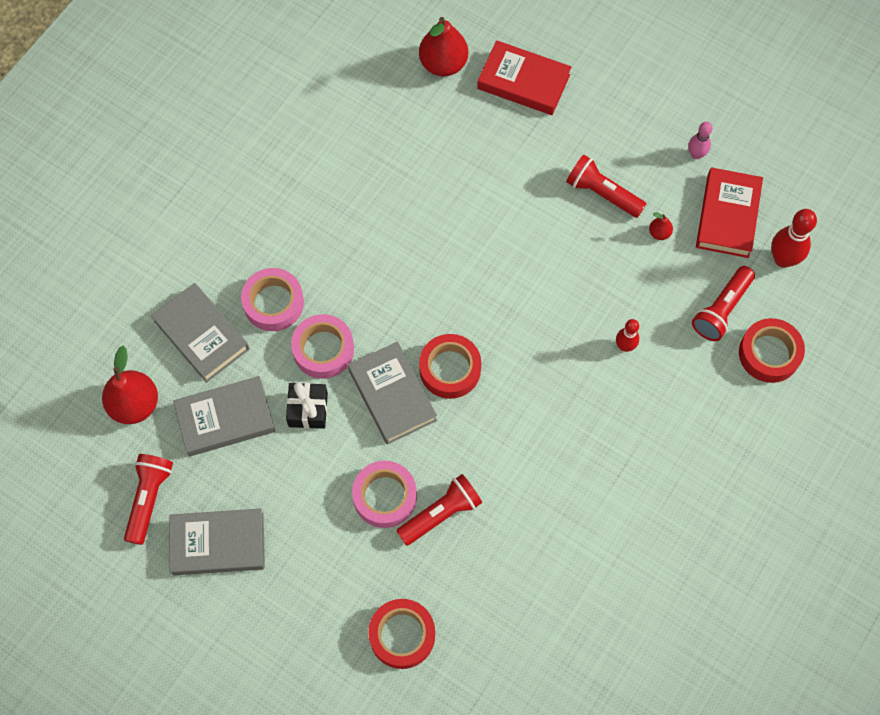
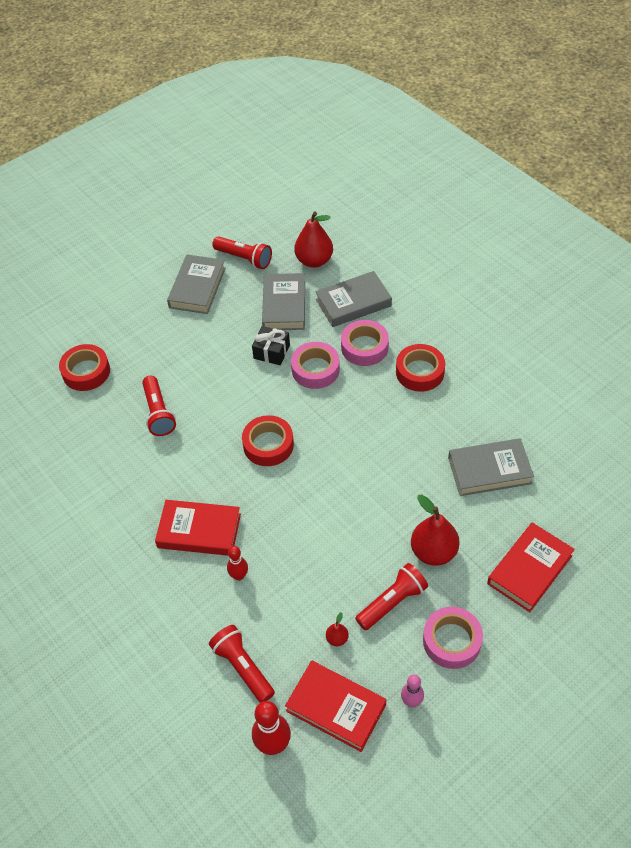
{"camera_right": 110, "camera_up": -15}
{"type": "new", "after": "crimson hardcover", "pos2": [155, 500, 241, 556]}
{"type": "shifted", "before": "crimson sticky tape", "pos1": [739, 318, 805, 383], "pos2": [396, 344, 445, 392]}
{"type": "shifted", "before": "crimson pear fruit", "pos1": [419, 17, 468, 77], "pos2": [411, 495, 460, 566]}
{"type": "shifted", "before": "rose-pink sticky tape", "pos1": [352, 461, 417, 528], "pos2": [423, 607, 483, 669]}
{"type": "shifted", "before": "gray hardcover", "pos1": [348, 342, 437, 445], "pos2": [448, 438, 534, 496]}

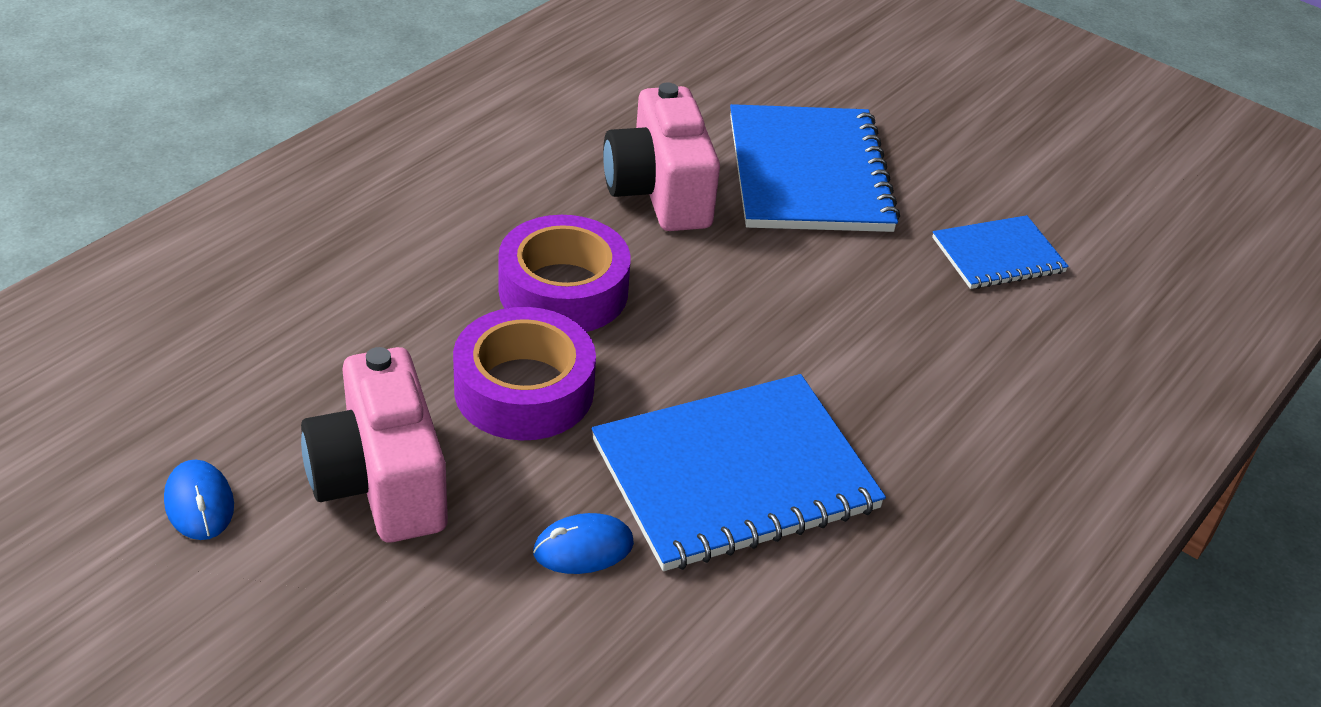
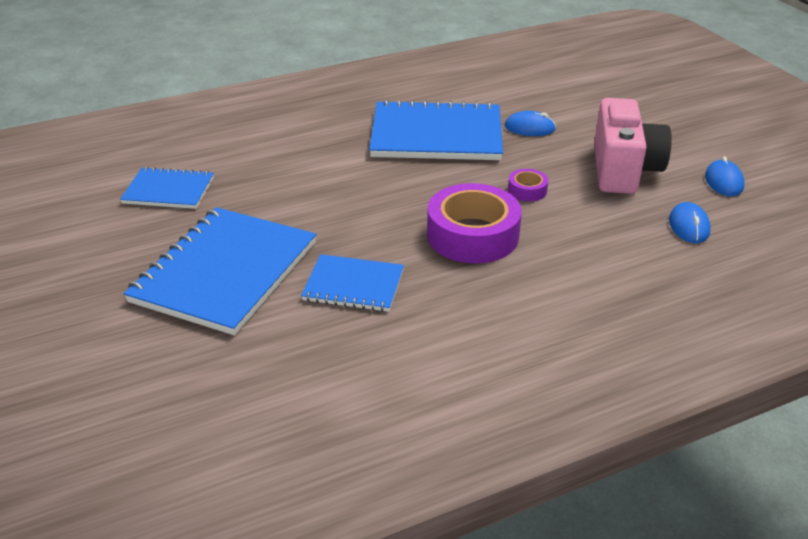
{"camera_right": -150, "camera_up": -5}
{"type": "swapped", "before": "rose-pink photo camera", "after": "cobalt notepad", "pos1": [603, 83, 720, 231], "pos2": [301, 254, 404, 312]}
{"type": "scaled", "before": "violet sticky tape", "pos1": [453, 307, 596, 440], "pos2": [508, 169, 548, 201], "scale": 0.46}
{"type": "new", "after": "cobalt computer mouse", "pos2": [669, 202, 711, 243]}

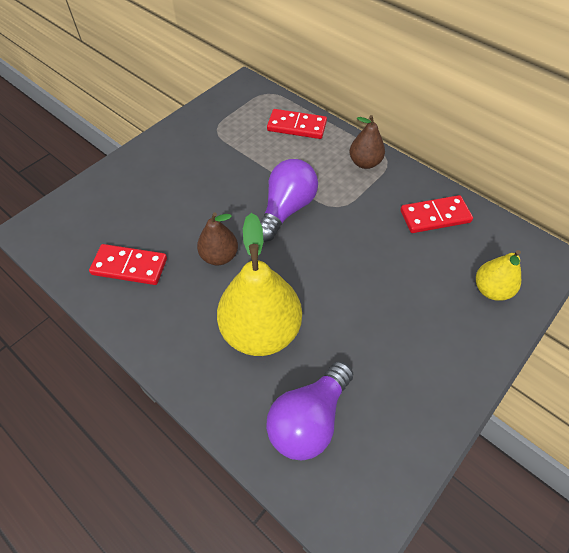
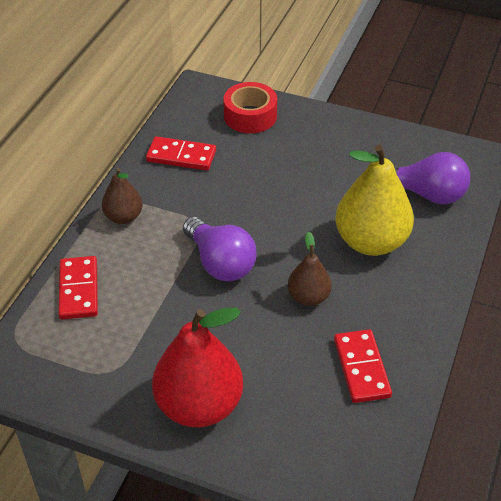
{"camera_right": -110, "camera_up": -10}
{"type": "rotated", "before": "crimson domino tile", "pos1": [400, 195, 473, 233], "pos2": [146, 136, 216, 170], "turn": -45}
{"type": "new", "after": "crimson pear fruit", "pos2": [152, 308, 243, 427]}
{"type": "rotated", "before": "violet bulb", "pos1": [260, 159, 318, 241], "pos2": [183, 217, 257, 281], "turn": -135}
{"type": "swapped", "before": "bright yellow pear fruit", "after": "crimson sticky tape", "pos1": [476, 250, 521, 301], "pos2": [223, 82, 277, 133]}

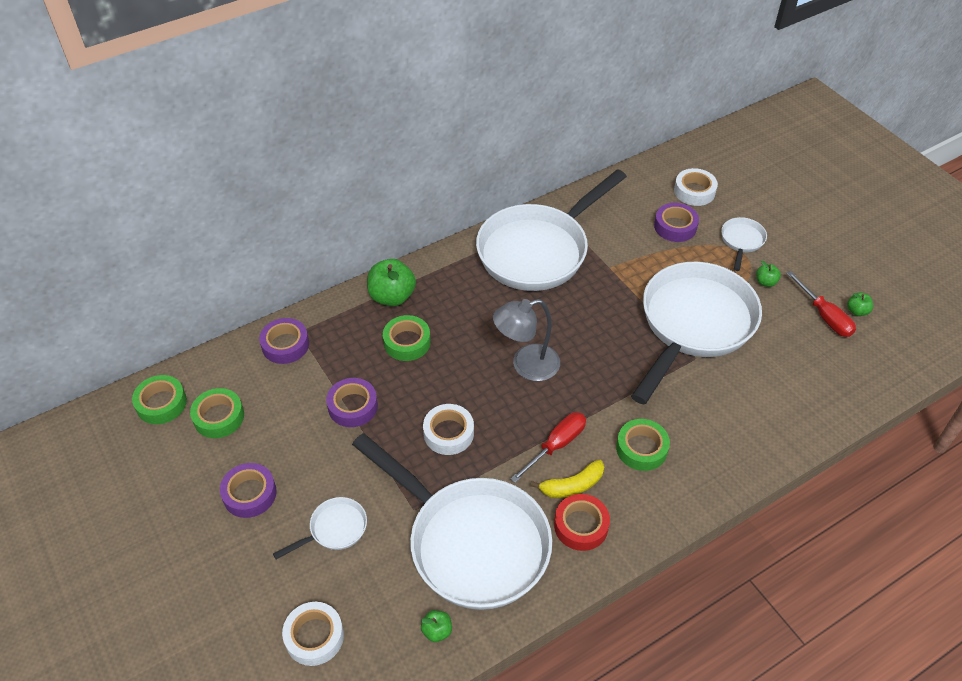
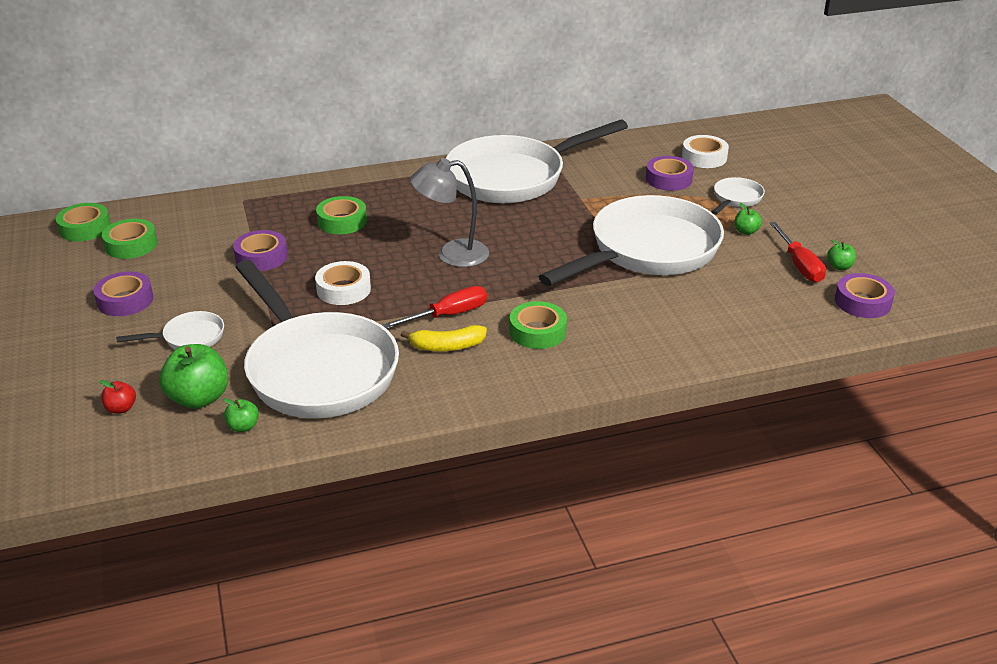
{"camera_right": 15, "camera_up": -15}
{"type": "swapped", "before": "pure white sticky tape", "after": "crimson apple", "pos1": [282, 602, 344, 666], "pos2": [100, 380, 136, 414]}
{"type": "shifted", "before": "emerald apple", "pos1": [367, 259, 416, 306], "pos2": [159, 344, 228, 409]}
{"type": "shifted", "before": "violet sticky tape", "pos1": [259, 318, 309, 364], "pos2": [835, 273, 895, 318]}
{"type": "gone", "before": "crimson sticky tape", "pos1": [554, 494, 610, 551]}

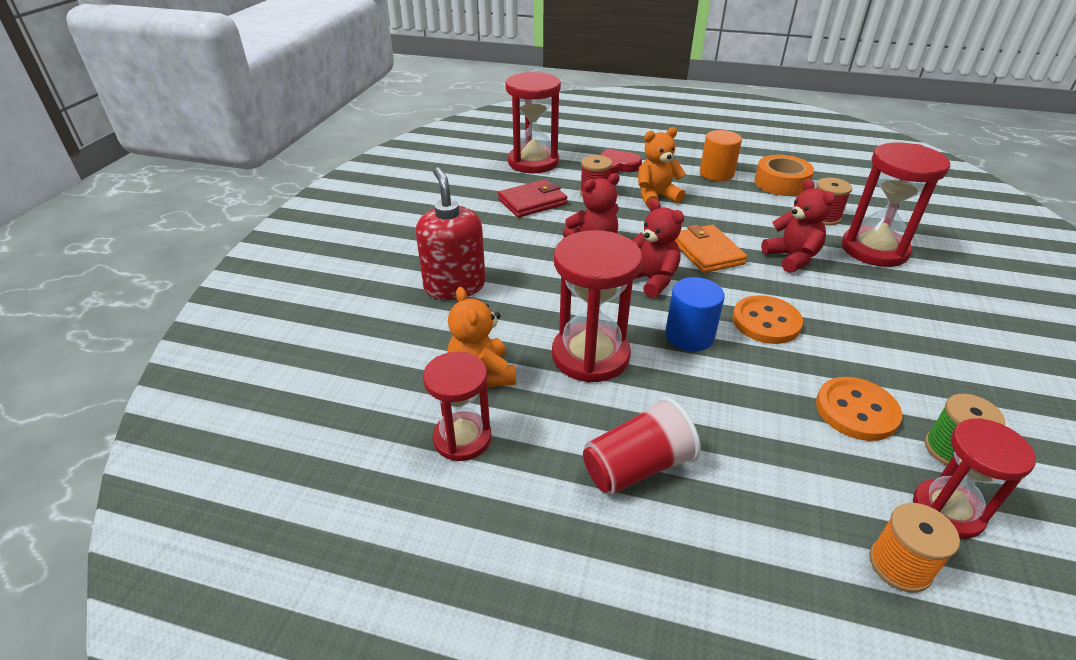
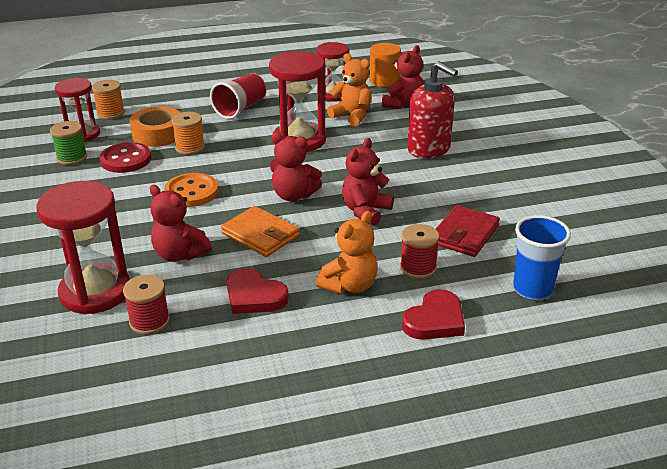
{"camera_right": 150, "camera_up": -5}
{"type": "repainted", "before": "orange sewing button", "after": "crimson sewing button", "pos1": [816, 377, 902, 441], "pos2": [99, 142, 151, 173]}
{"type": "shifted", "before": "orange sticky tape", "pos1": [755, 155, 814, 196], "pos2": [130, 107, 180, 147]}
{"type": "new", "after": "orange reel of thread", "pos2": [171, 112, 205, 155]}
{"type": "new", "after": "crimson heart shape", "pos2": [227, 268, 289, 314]}
{"type": "shifted", "before": "orange solid cylinder", "pos1": [700, 130, 742, 181], "pos2": [369, 43, 401, 87]}
{"type": "new", "after": "crimson stuffed bear", "pos2": [382, 45, 424, 109]}
{"type": "swapped", "before": "crimson sandglass", "after": "cobalt tumbler", "pos1": [505, 72, 561, 173], "pos2": [513, 215, 571, 300]}
{"type": "gone", "before": "cobalt solid cylinder", "pos1": [665, 277, 725, 351]}

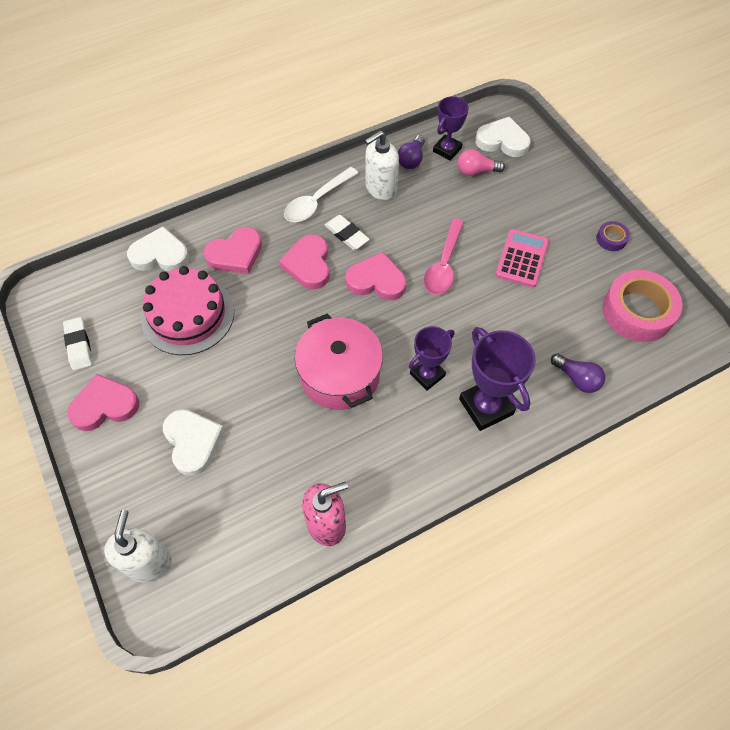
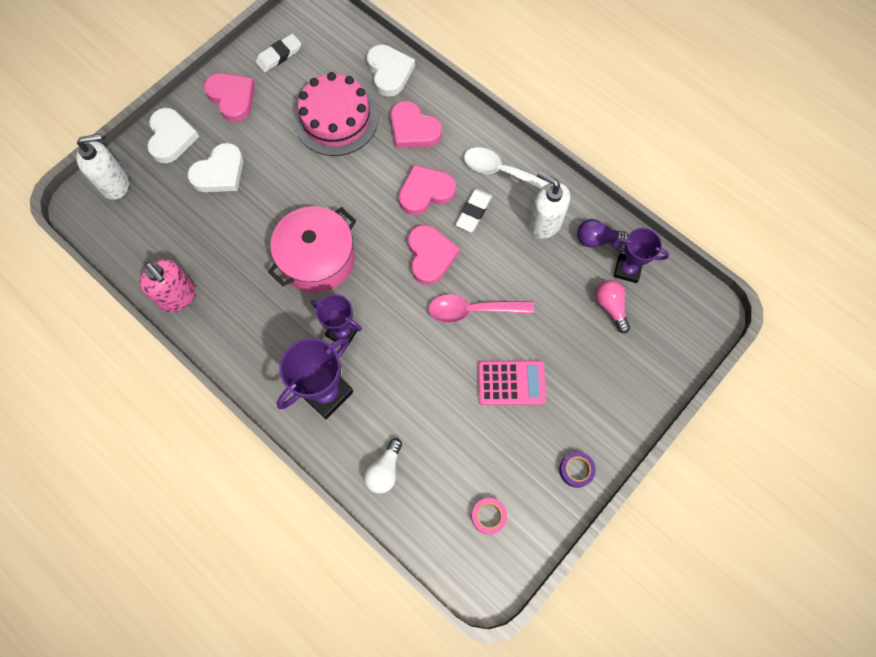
{"camera_right": 70, "camera_up": 10}
{"type": "shifted", "before": "pure white heart shape", "pos1": [475, 117, 531, 157], "pos2": [147, 108, 199, 163]}
{"type": "repainted", "before": "violet bulb", "after": "pure white bulb", "pos1": [551, 353, 605, 393], "pos2": [364, 438, 402, 494]}
{"type": "scaled", "before": "rose-pink sticky tape", "pos1": [602, 270, 682, 342], "pos2": [471, 498, 507, 535], "scale": 0.46}

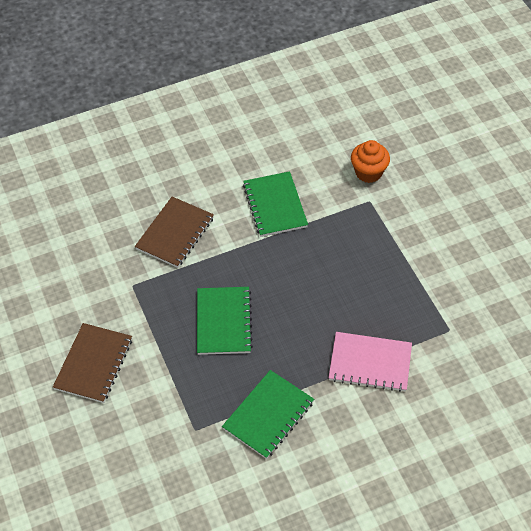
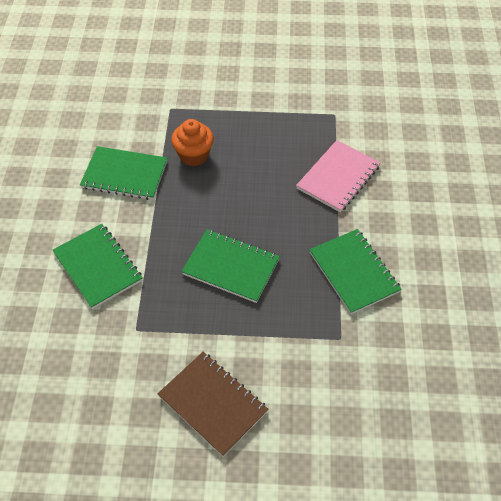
{"camera_right": -65, "camera_up": 0}
{"type": "repainted", "before": "russet notepad", "after": "emerald notepad", "pos1": [135, 197, 214, 268], "pos2": [52, 224, 143, 309]}
{"type": "shifted", "before": "orange cupcake", "pos1": [351, 140, 390, 183], "pos2": [171, 119, 214, 166]}

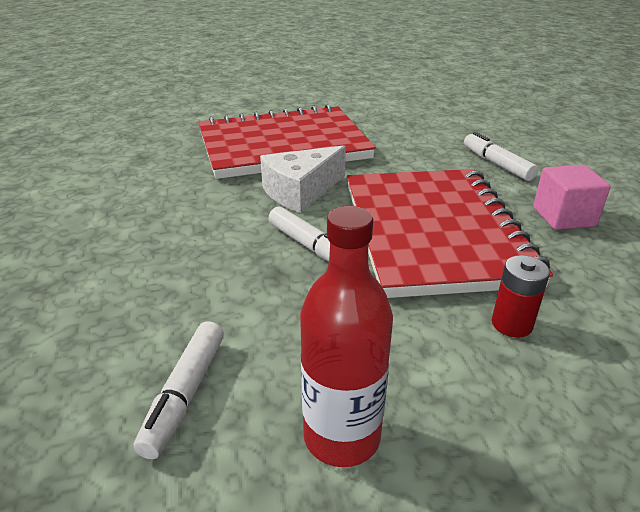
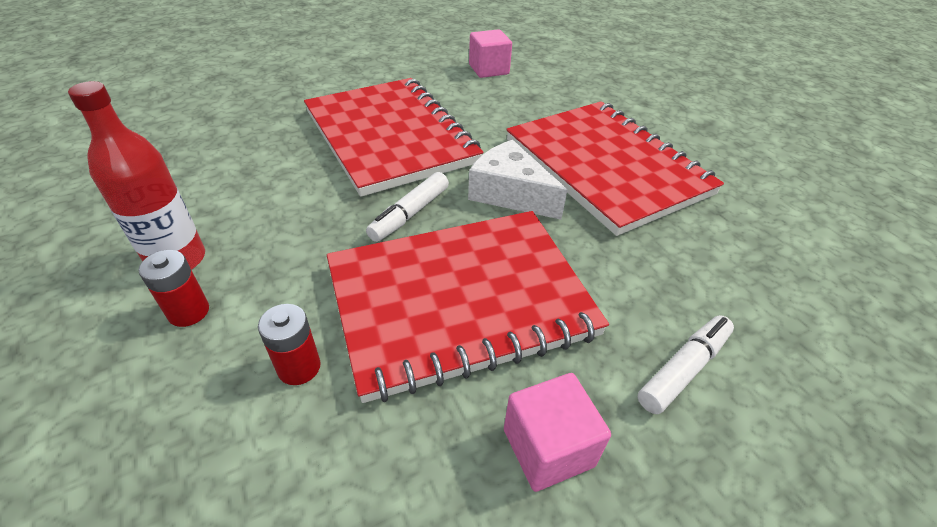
{"camera_right": 75, "camera_up": 10}
{"type": "new", "after": "crimson AA battery", "pos2": [138, 250, 209, 327]}
{"type": "new", "after": "crimson notepad", "pos2": [304, 78, 483, 197]}
{"type": "new", "after": "rose-pink solid cube", "pos2": [469, 29, 512, 78]}
{"type": "gone", "before": "pure white marker", "pos1": [133, 321, 224, 459]}

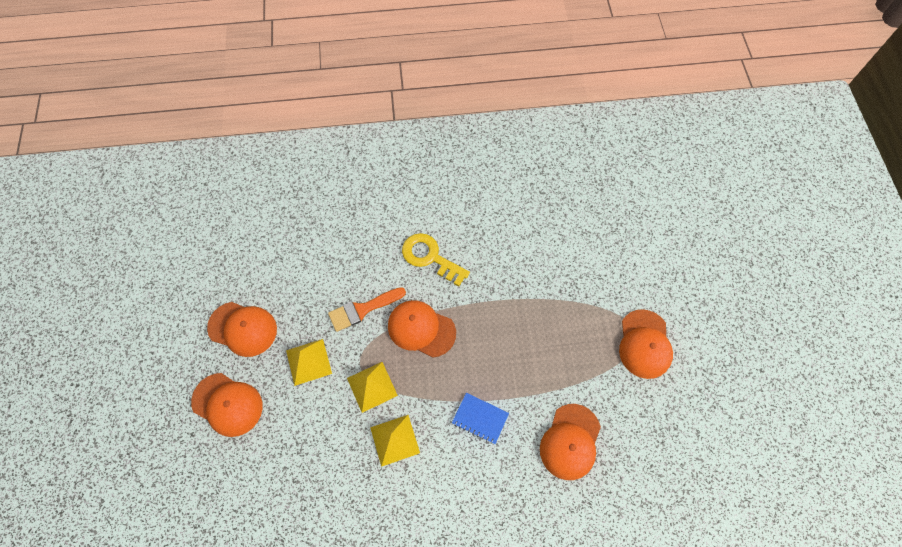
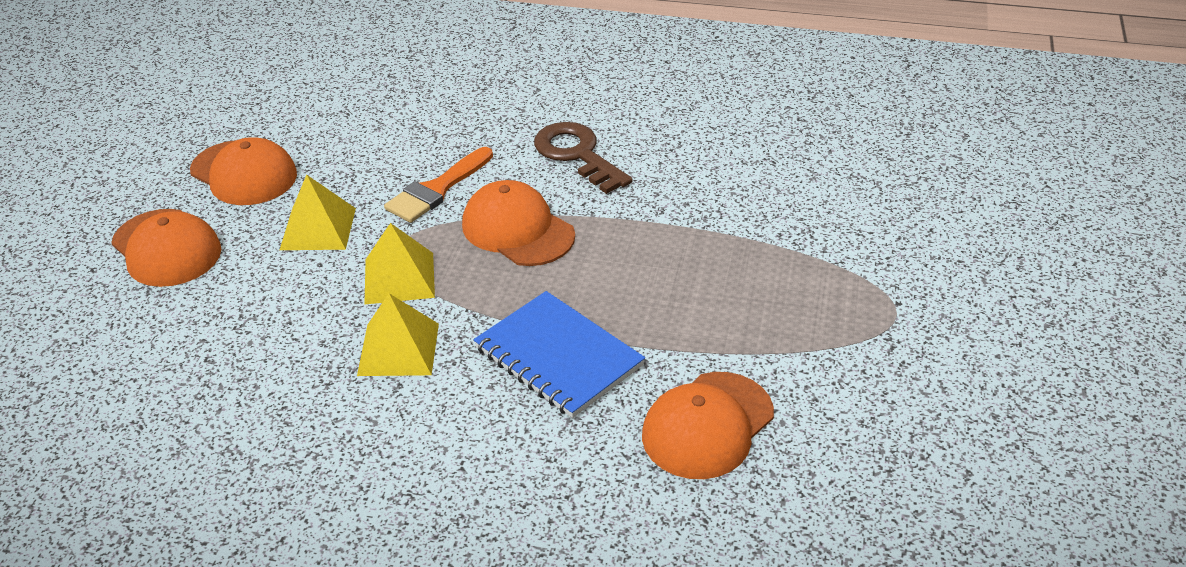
{"camera_right": 20, "camera_up": -25}
{"type": "rotated", "before": "orange paintbrush", "pos1": [328, 287, 406, 332], "pos2": [384, 147, 493, 223], "turn": -45}
{"type": "scaled", "before": "cobalt notepad", "pos1": [452, 393, 509, 444], "pos2": [473, 291, 645, 418], "scale": 1.6}
{"type": "repainted", "before": "bright yellow door key", "after": "russet door key", "pos1": [402, 233, 470, 286], "pos2": [534, 122, 633, 194]}
{"type": "gone", "before": "orange peaked cap", "pos1": [619, 309, 673, 379]}

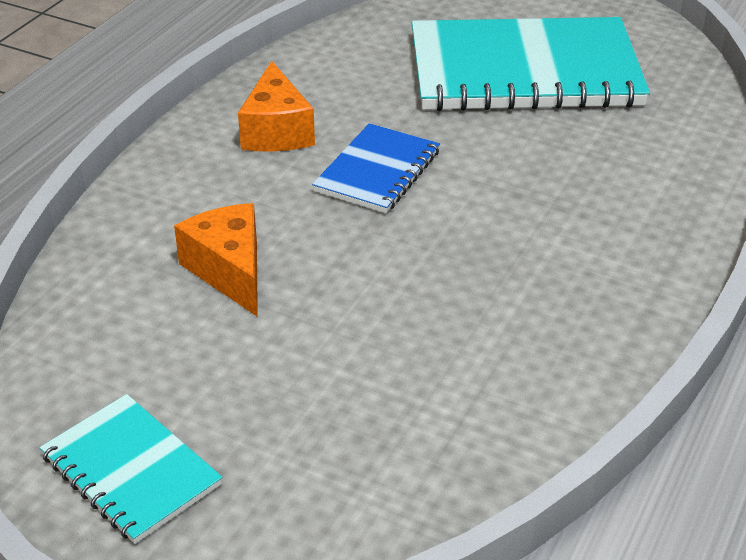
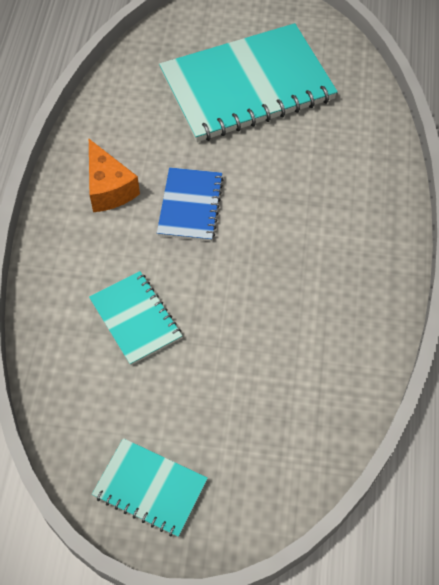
{"camera_right": -20, "camera_up": 20}
{"type": "swapped", "before": "orange piece of cheese", "after": "aqua notepad", "pos1": [174, 203, 258, 317], "pos2": [89, 271, 182, 365]}

